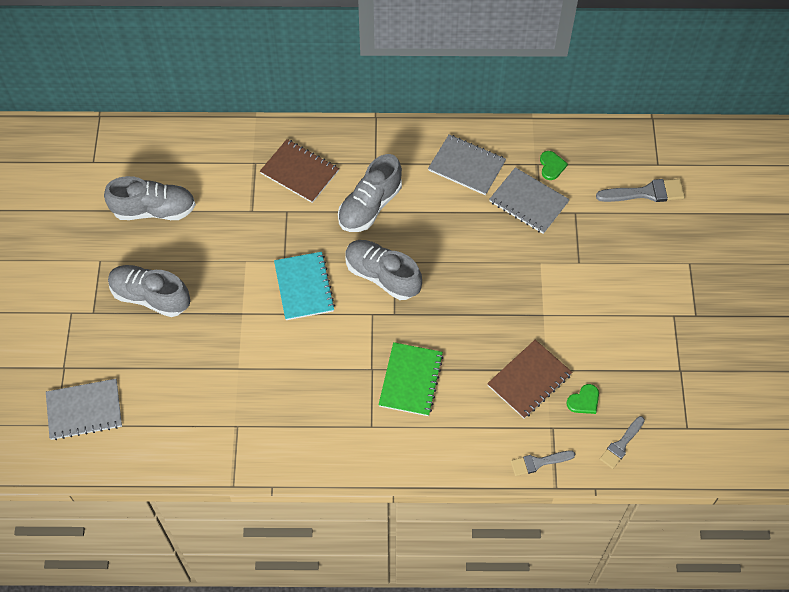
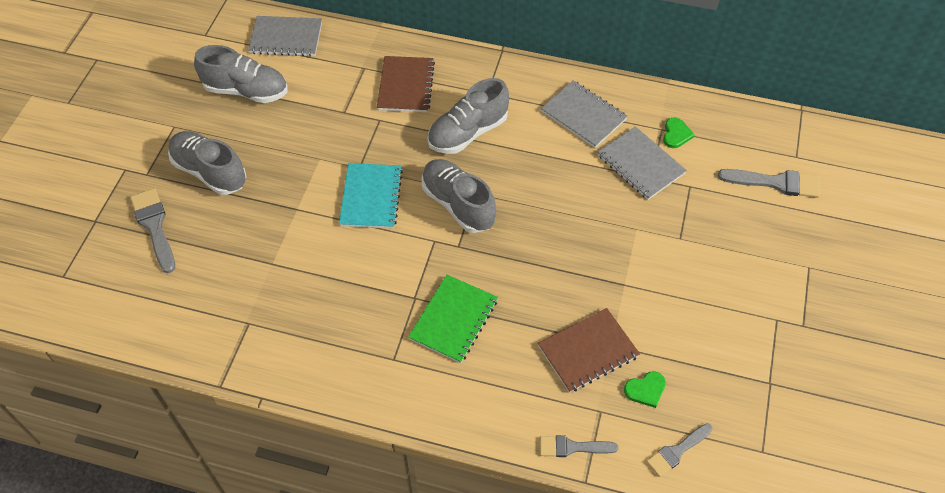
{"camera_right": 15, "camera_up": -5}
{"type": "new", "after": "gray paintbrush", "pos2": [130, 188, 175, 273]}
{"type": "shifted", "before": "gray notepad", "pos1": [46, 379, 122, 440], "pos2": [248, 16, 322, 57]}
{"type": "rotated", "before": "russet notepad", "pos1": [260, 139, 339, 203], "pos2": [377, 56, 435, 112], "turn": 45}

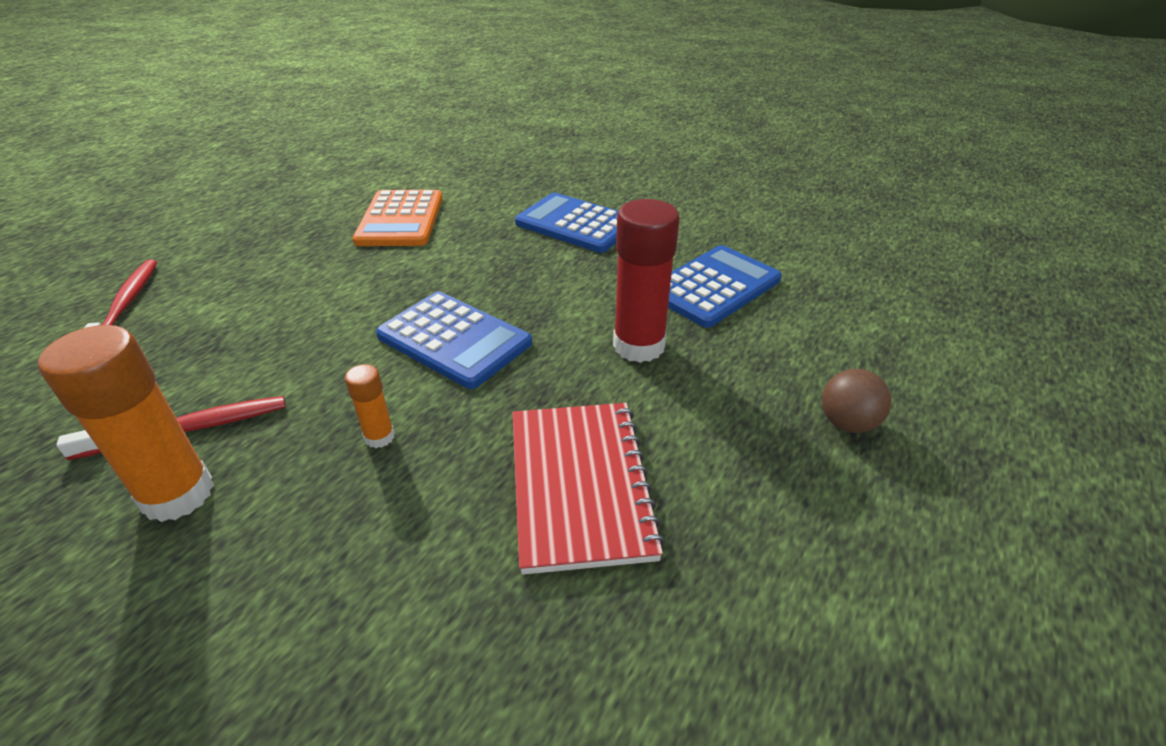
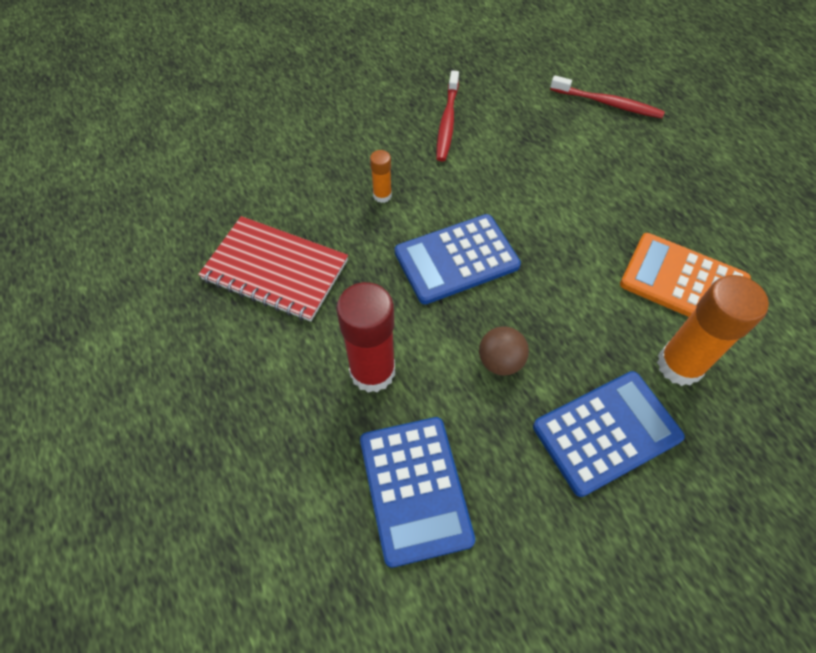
{"camera_right": 120, "camera_up": 20}
{"type": "shifted", "before": "russet play ball", "pos1": [822, 369, 892, 433], "pos2": [479, 326, 529, 376]}
{"type": "shifted", "before": "orange stick of glue", "pos1": [38, 325, 214, 522], "pos2": [657, 275, 769, 386]}

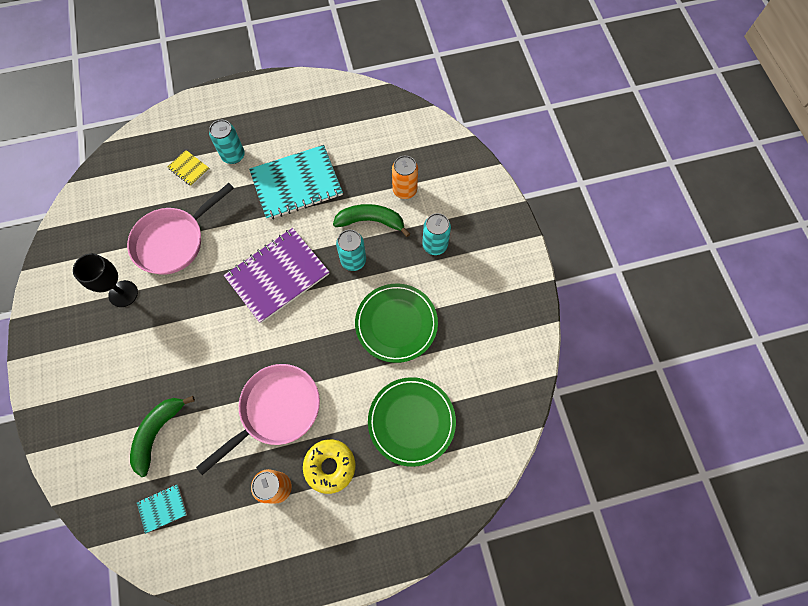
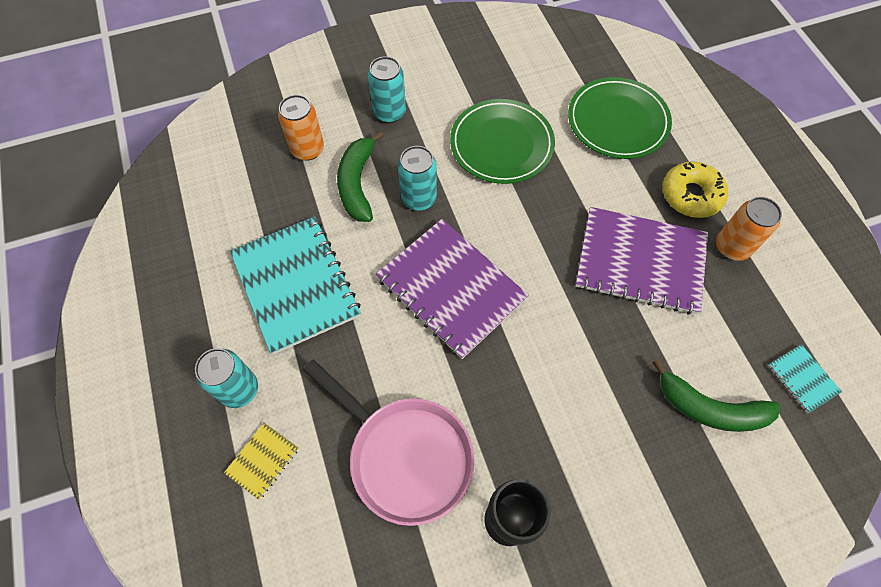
{"camera_right": -95, "camera_up": -5}
{"type": "swapped", "before": "rose-pink skillet", "after": "violet notepad", "pos1": [196, 364, 320, 475], "pos2": [575, 207, 708, 315]}

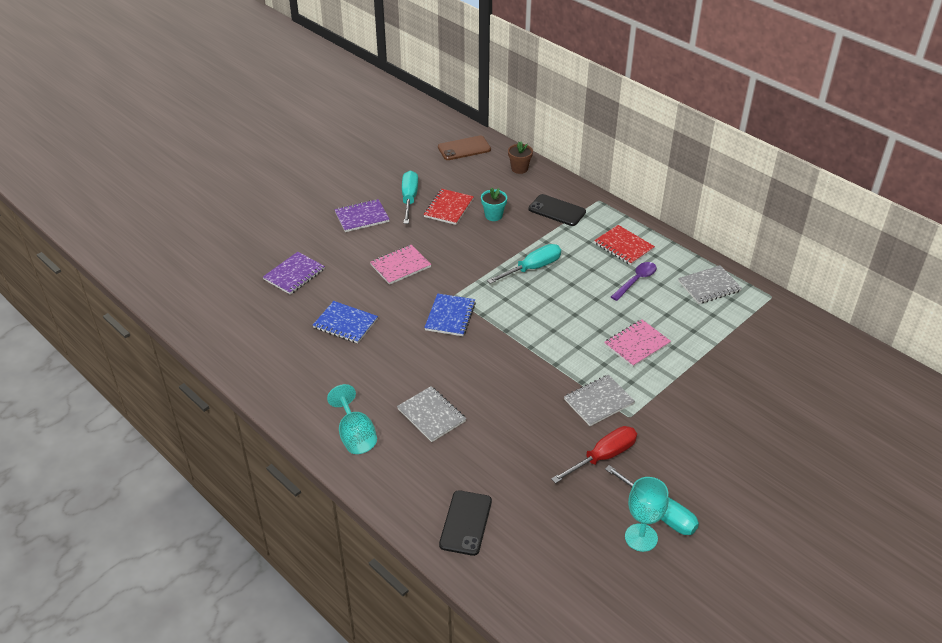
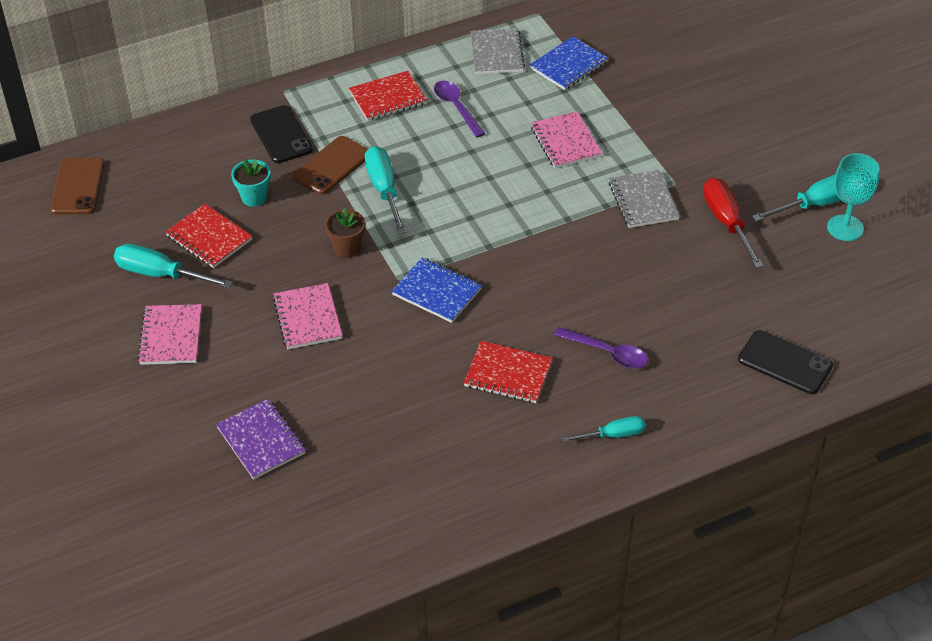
{"camera_right": -70, "camera_up": 5}
{"type": "repainted", "before": "violet notepad", "after": "rose-pink notepad", "pos1": [335, 199, 390, 232], "pos2": [137, 304, 202, 365]}
{"type": "rotated", "before": "black phone", "pos1": [528, 194, 586, 226], "pos2": [250, 105, 313, 163], "turn": -75}
{"type": "new", "after": "russet phone", "pos2": [293, 136, 368, 195]}
{"type": "shifted", "before": "russet plant pot", "pos1": [508, 141, 533, 174], "pos2": [325, 208, 365, 258]}
{"type": "new", "after": "crimson notepad", "pos2": [464, 341, 553, 403]}
{"type": "shifted", "before": "cobalt notepad", "pos1": [313, 301, 378, 344], "pos2": [530, 36, 608, 90]}
{"type": "swapped", "before": "gray notepad", "after": "violet tablespoon", "pos1": [397, 386, 466, 442], "pos2": [554, 327, 648, 369]}
{"type": "swapped", "before": "aqua goblet", "after": "aqua flat screwdriver", "pos1": [327, 384, 377, 454], "pos2": [562, 416, 646, 442]}

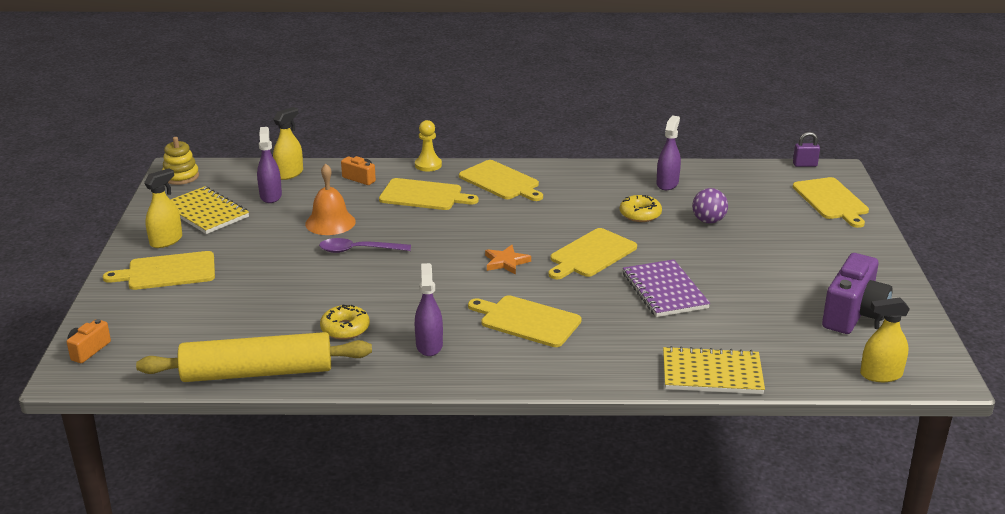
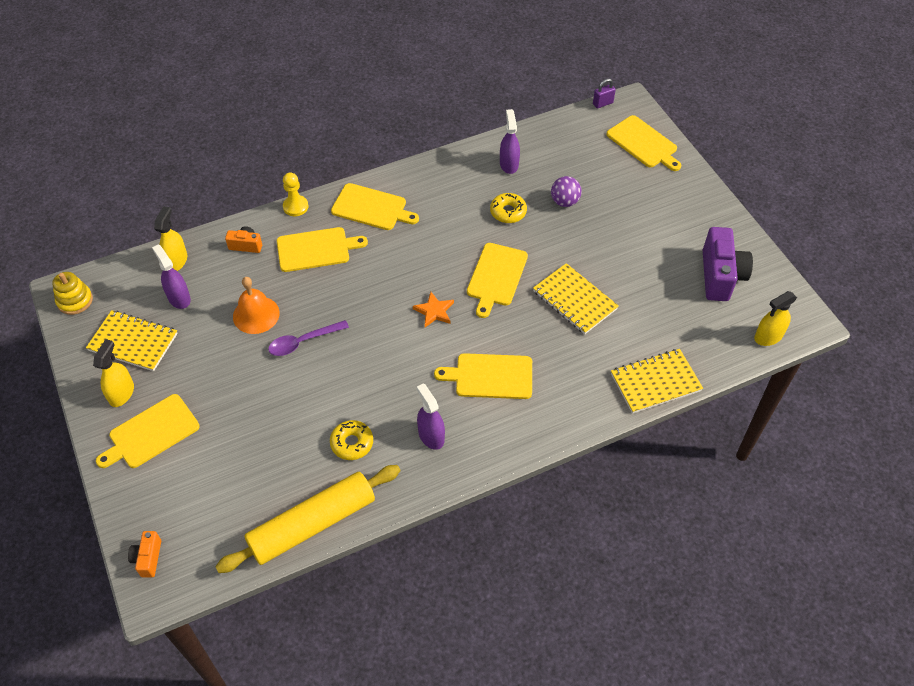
{"camera_right": -25, "camera_up": 25}
{"type": "repainted", "before": "violet notepad", "after": "bright yellow notepad", "pos1": [623, 259, 710, 317], "pos2": [533, 263, 619, 334]}

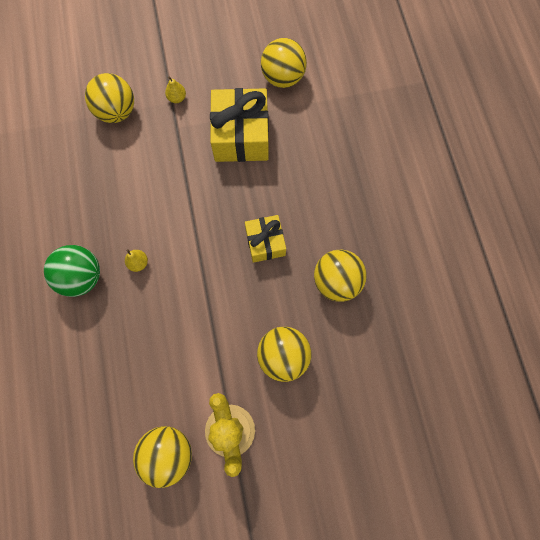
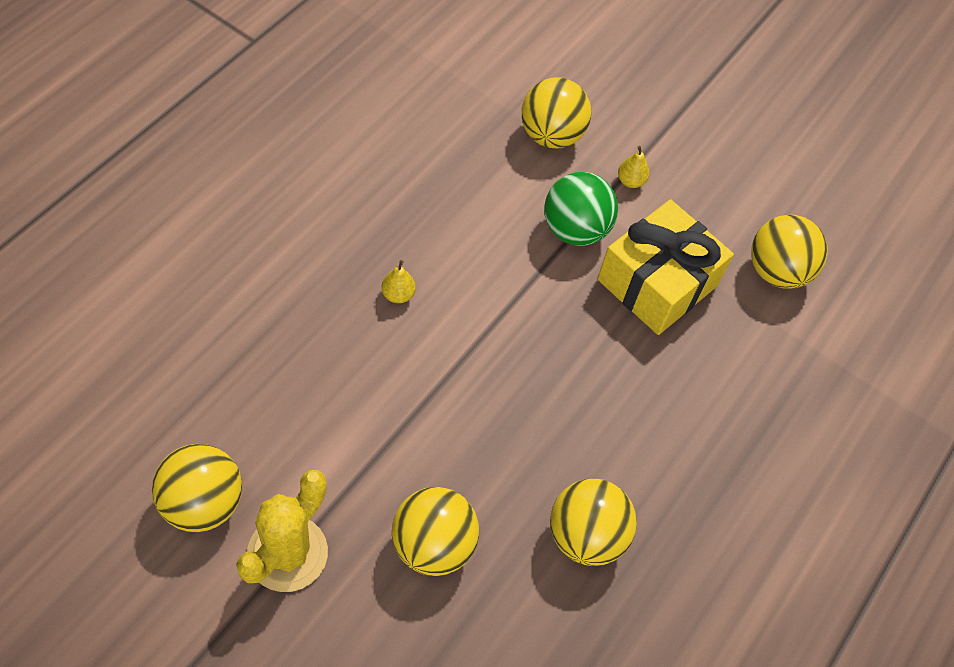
{"camera_right": 40, "camera_up": -15}
{"type": "shifted", "before": "emerald play ball", "pos1": [44, 245, 100, 297], "pos2": [544, 172, 618, 246]}
{"type": "gone", "before": "bright yellow gift", "pos1": [245, 215, 286, 263]}

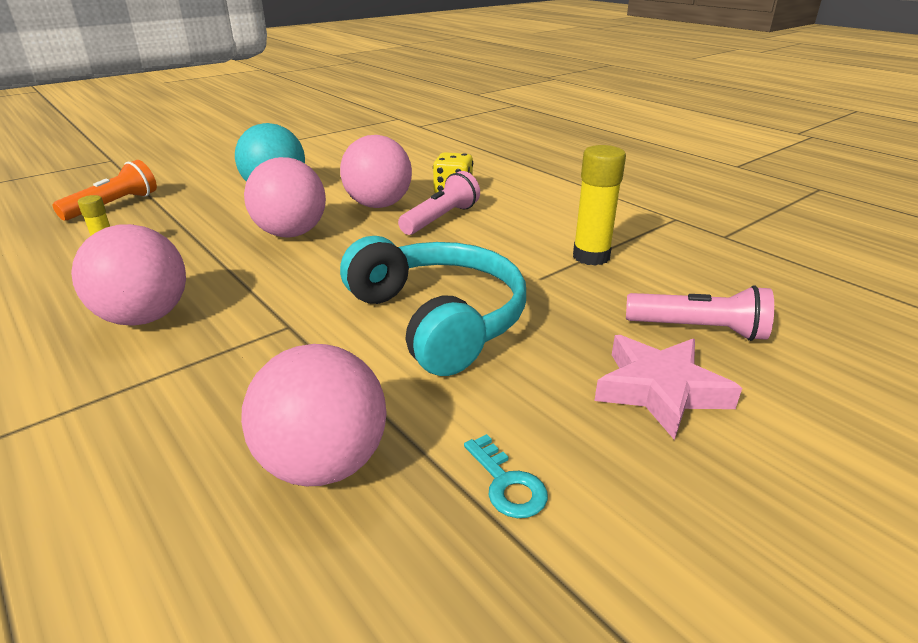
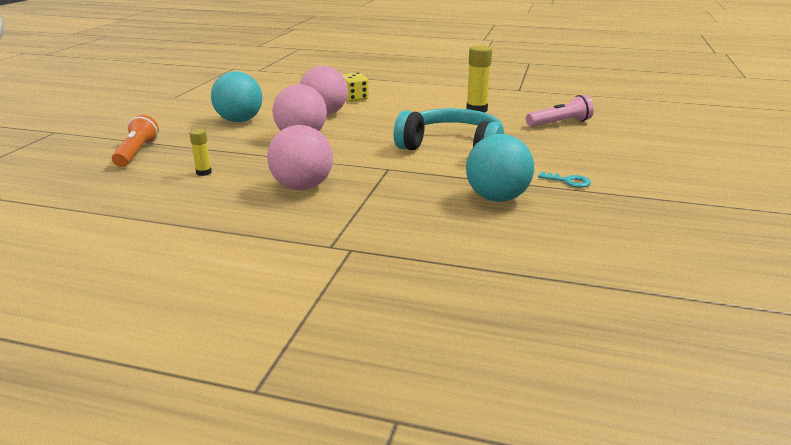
{"camera_right": -35, "camera_up": -5}
{"type": "repainted", "before": "rose-pink play ball", "after": "aqua play ball", "pos1": [241, 344, 387, 486], "pos2": [466, 134, 534, 202]}
{"type": "gone", "before": "rose-pink flashlight", "pos1": [398, 171, 480, 235]}
{"type": "gone", "before": "rose-pink star", "pos1": [594, 335, 742, 440]}

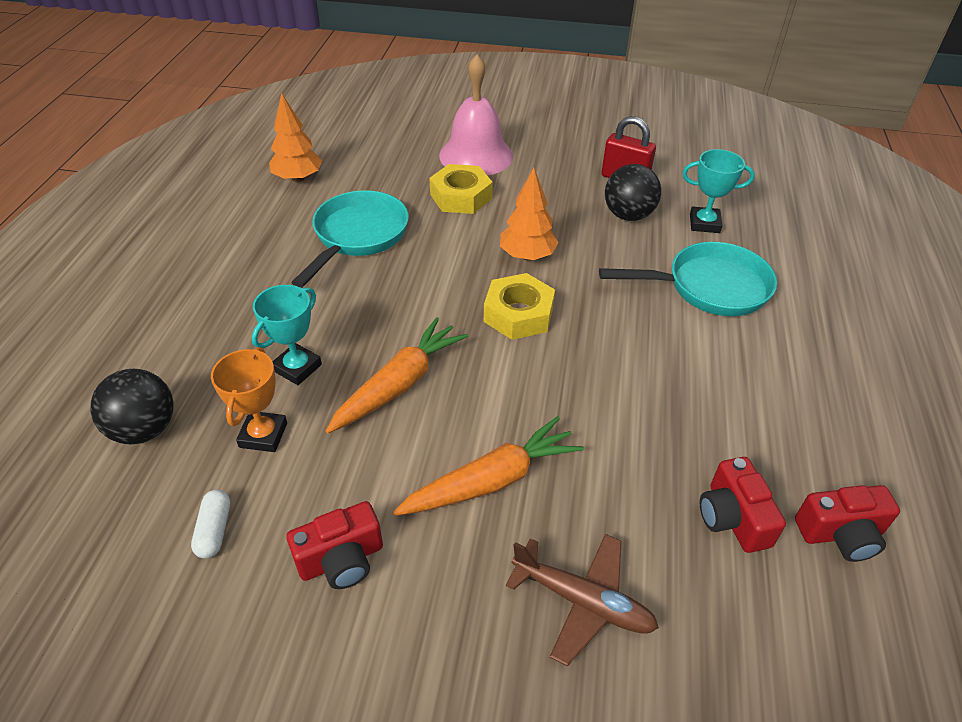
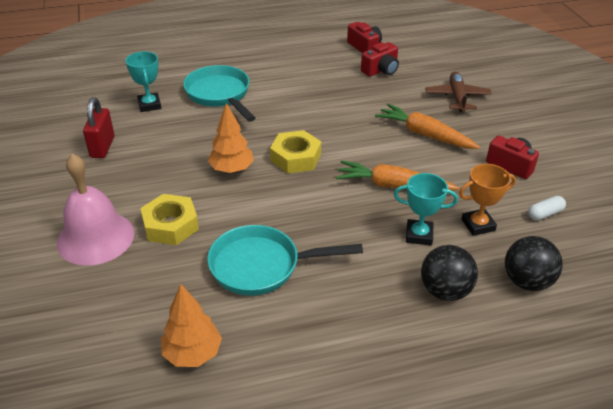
{"camera_right": -115, "camera_up": -5}
{"type": "shifted", "before": "black play ball", "pos1": [605, 164, 661, 221], "pos2": [421, 245, 478, 301]}

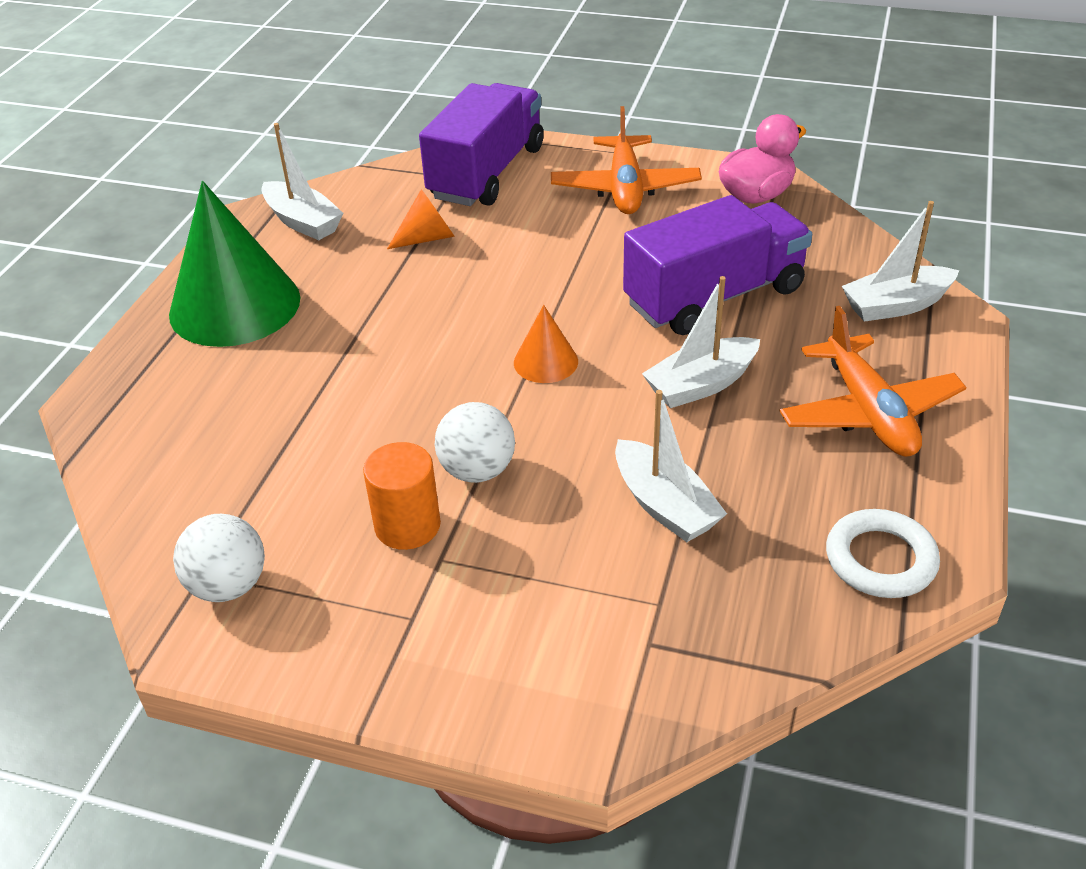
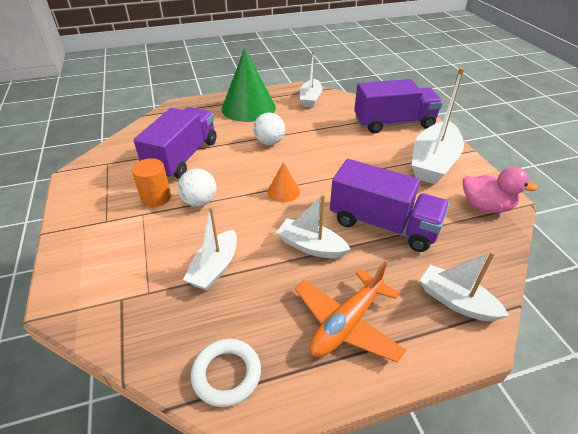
{"camera_right": 55, "camera_up": 0}
{"type": "new", "after": "violet lorry", "pos2": [134, 107, 217, 180]}
{"type": "shifted", "before": "pure white play ball", "pos1": [173, 514, 265, 602], "pos2": [253, 113, 285, 145]}
{"type": "swapped", "before": "orange plane", "after": "pure white boat", "pos1": [551, 106, 702, 214], "pos2": [412, 67, 464, 184]}
{"type": "gone", "before": "orange solid cone", "pos1": [387, 189, 455, 249]}

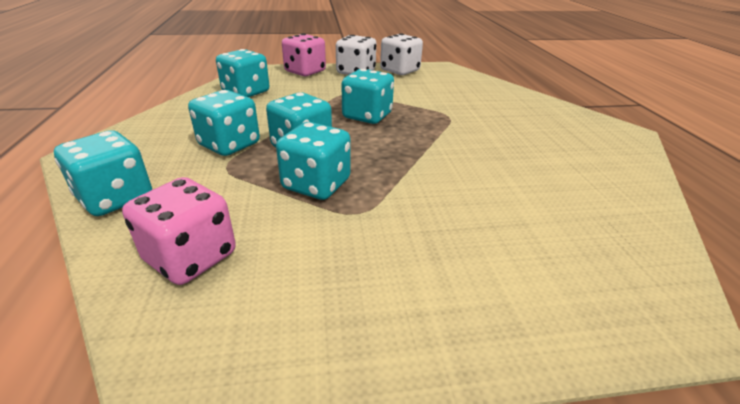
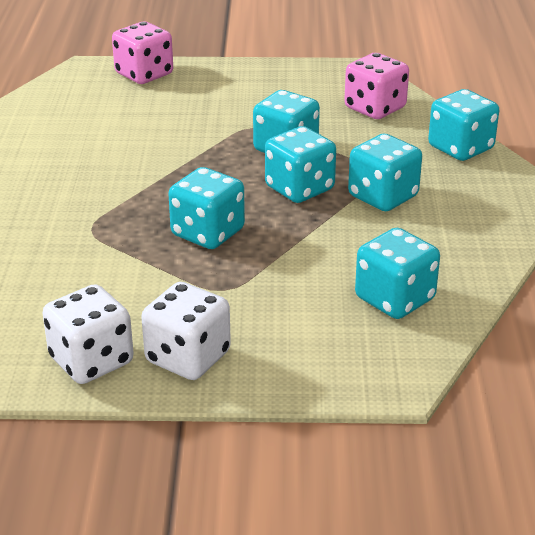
{"camera_right": -170, "camera_up": 0}
{"type": "shifted", "before": "rose-pink die", "pos1": [282, 34, 326, 76], "pos2": [112, 22, 173, 84]}

